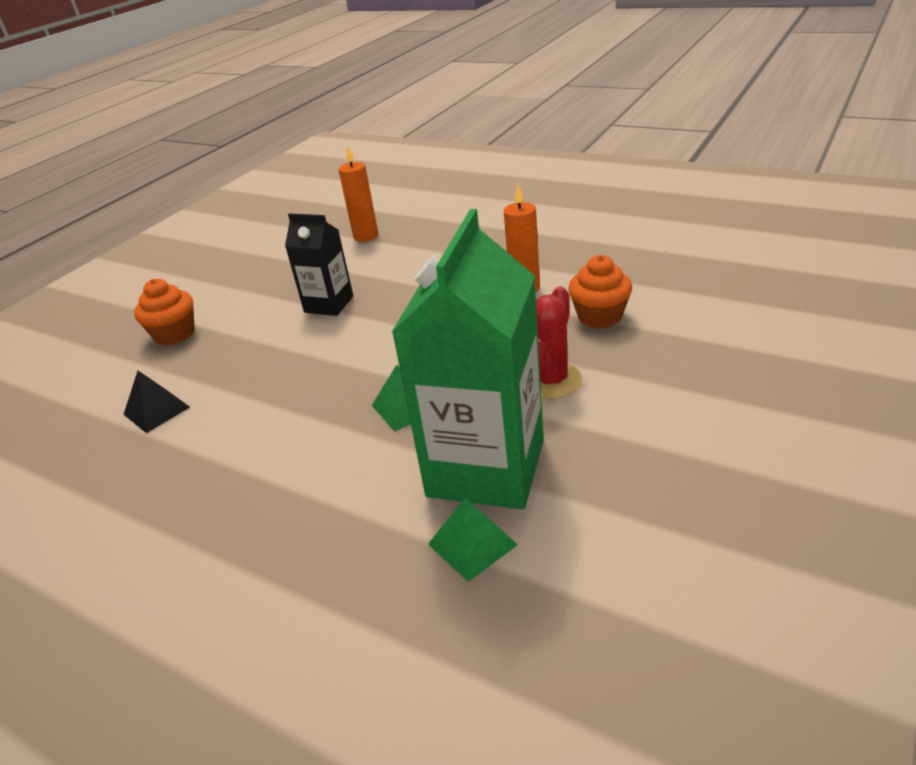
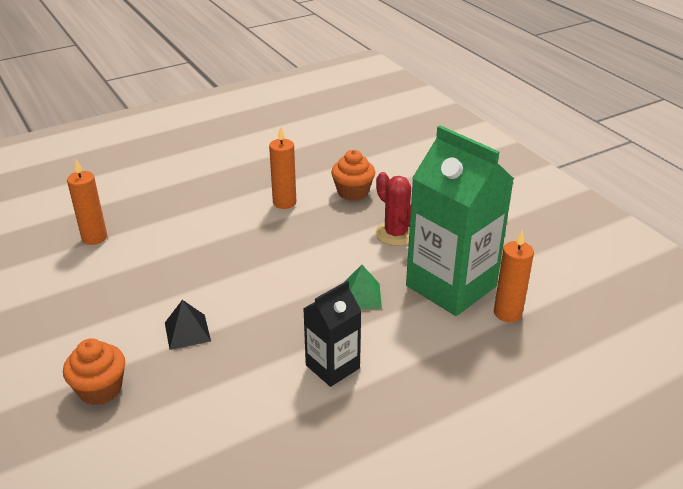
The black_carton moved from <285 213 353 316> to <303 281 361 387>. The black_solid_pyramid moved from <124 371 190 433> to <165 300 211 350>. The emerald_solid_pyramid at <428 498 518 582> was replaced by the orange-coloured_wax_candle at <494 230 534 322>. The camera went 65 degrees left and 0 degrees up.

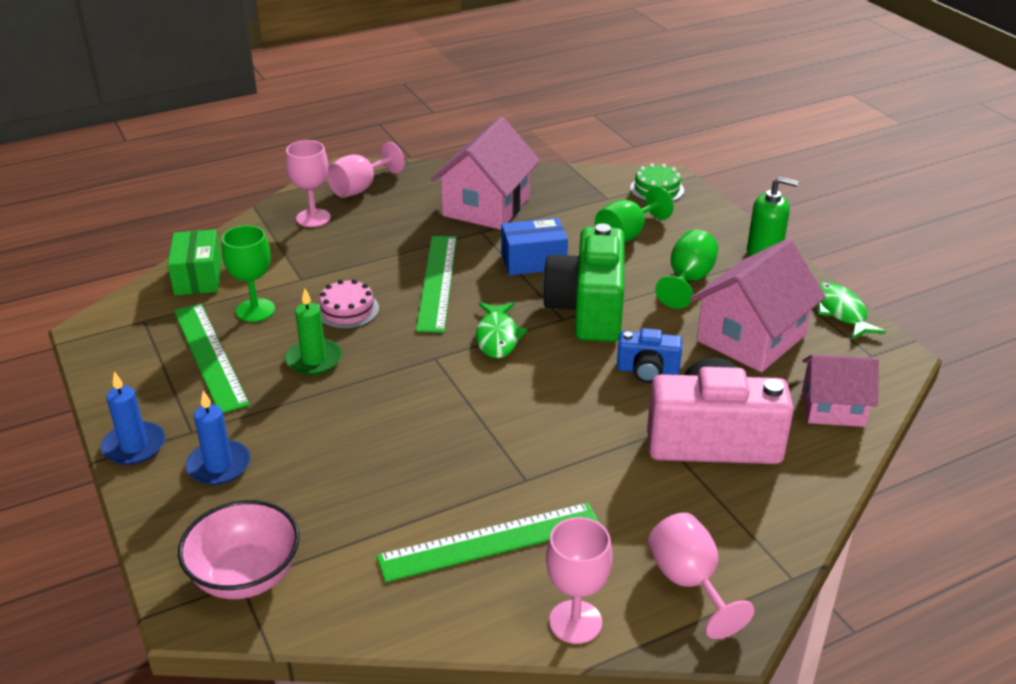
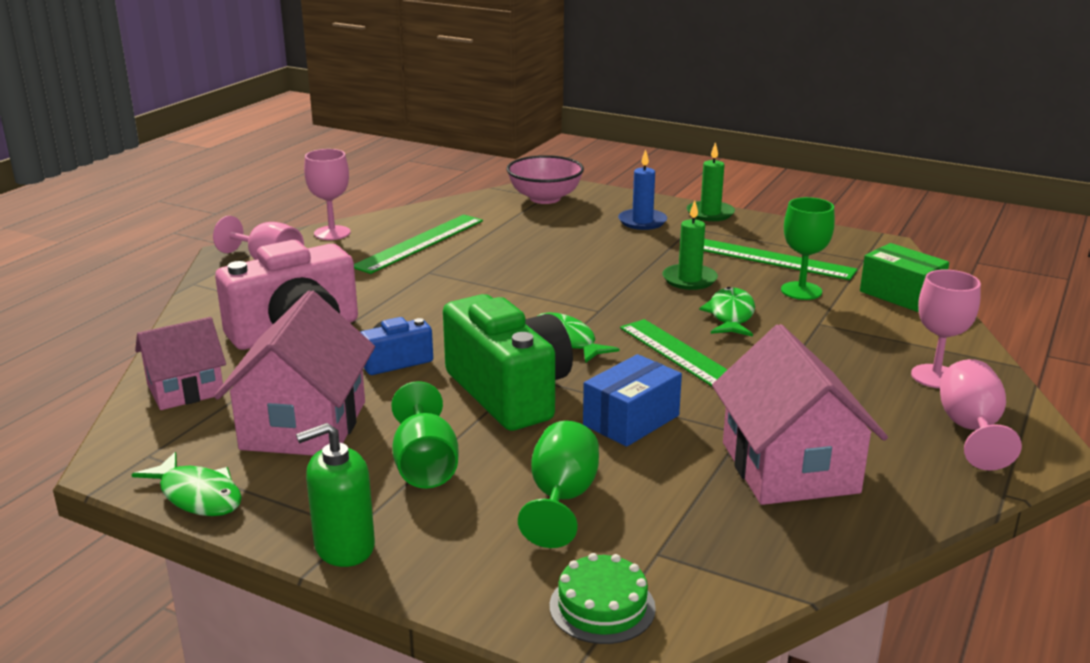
The rosy_layer_cake at <318 279 379 329> was replaced by the emerald_fish_figure at <699 287 755 337>. The royal_blue_wax_candle at <101 371 165 465> became the emerald_wax_candle at <687 142 735 221>. The camera went 145 degrees right and 10 degrees down.

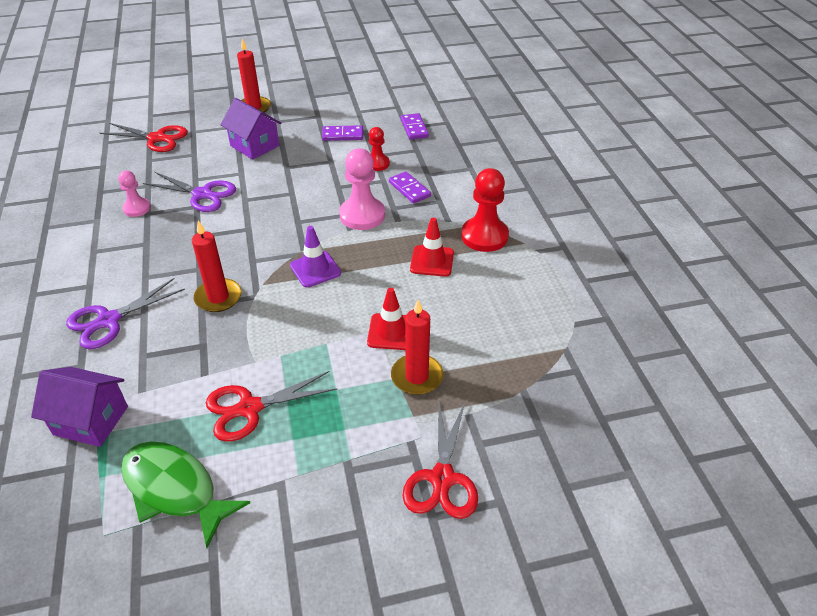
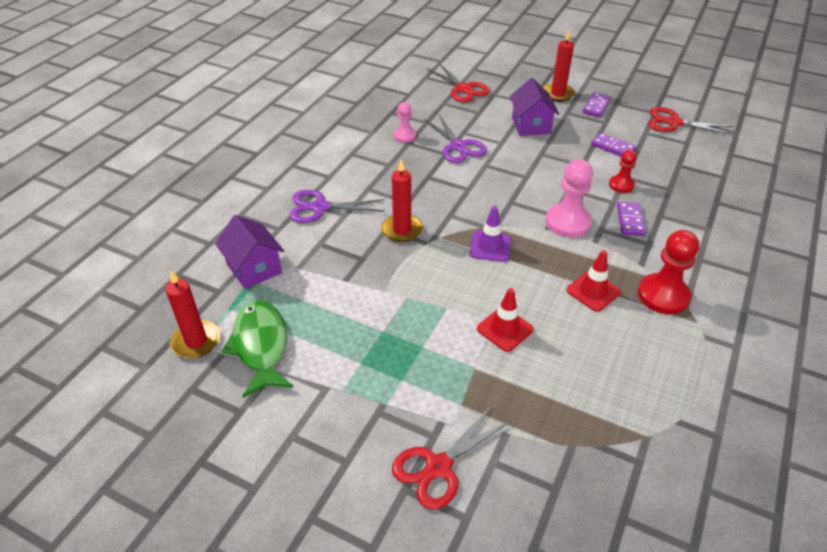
The royal_purple_domino moved from <401 113 429 140> to <582 92 611 117>. The red_wax_candle moved from <391 300 443 395> to <165 270 220 358>. The red_shears moved from <206 371 337 442> to <648 107 734 135>. The camera went 40 degrees right and 0 degrees up.

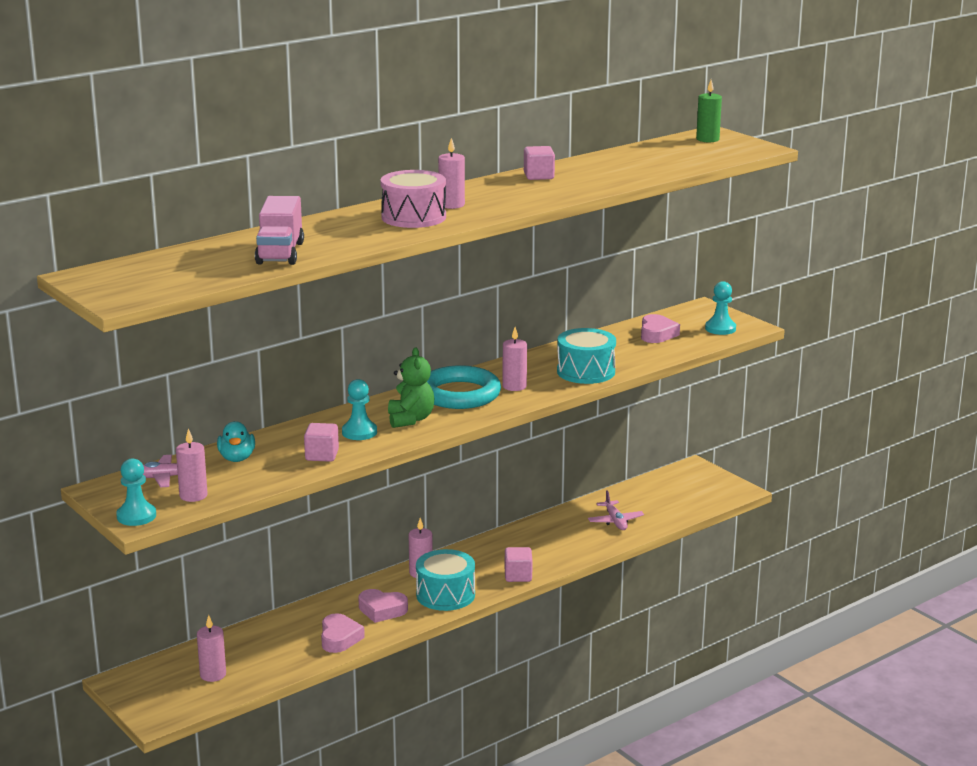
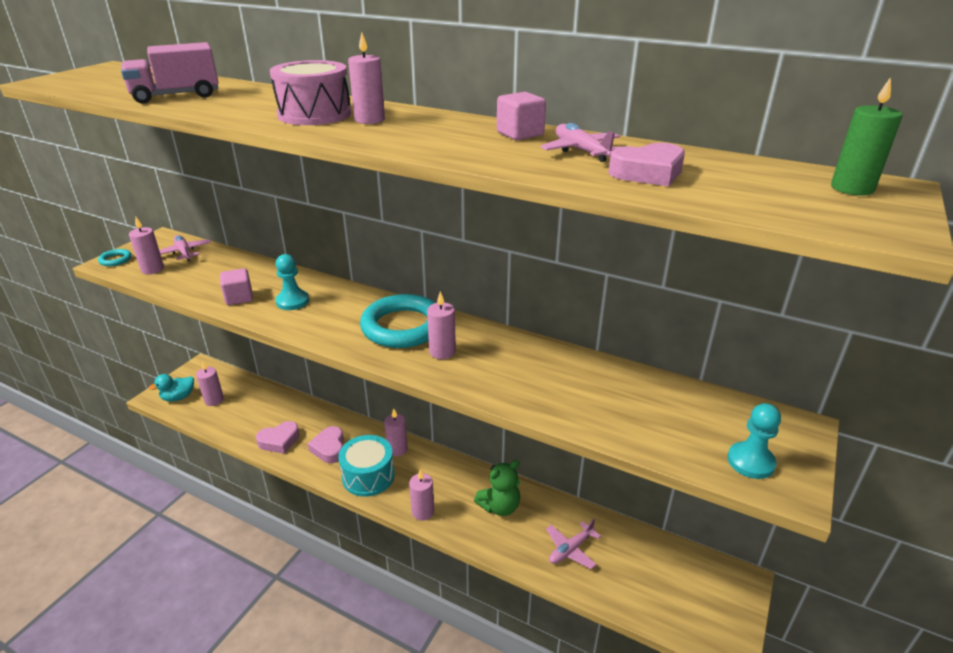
The rosy_love_heart moved from <641 314 680 343> to <608 143 685 186>. The teal_snare_drum at <557 328 616 384> disappeared. The emerald_teddy moved from <388 347 434 428> to <474 460 520 516>. The teal_duck moved from <217 421 255 462> to <148 374 194 402>. The teal_game_pawn at <116 458 156 526> was replaced by the teal_ring at <98 249 132 266>. The rosy_block at <505 547 533 582> was replaced by the rosy_wax_candle at <409 470 434 521>. The rosy_toy_plane at <541 123 620 162> appeared. The camera went 65 degrees right and 10 degrees up.

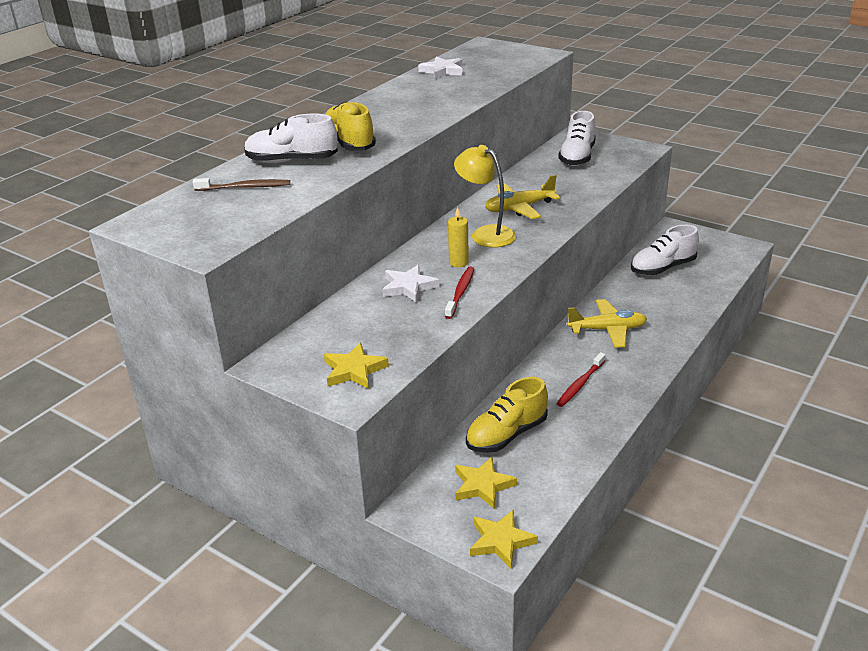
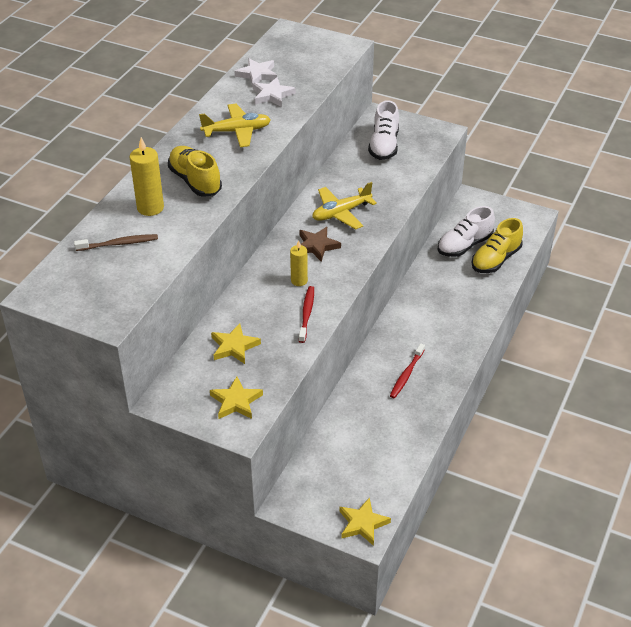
The pure_white_lace-up_shoe at <244 114 338 163> was replaced by the yellow_wax_candle at <129 137 164 216>. The yellow_desk_lamp at <454 145 516 247> was replaced by the russet_star at <300 227 341 262>. The pure_white_star moved from <382 265 439 303> to <252 77 296 107>. The yellow_toy_plane moved from <567 299 647 348> to <199 104 271 147>. The yellow_lace-up_shoe moved from <466 377 548 453> to <472 218 523 273>. The yellow_star moved from <455 457 517 509> to <211 323 261 364>. The camera went 10 degrees left and 10 degrees up.

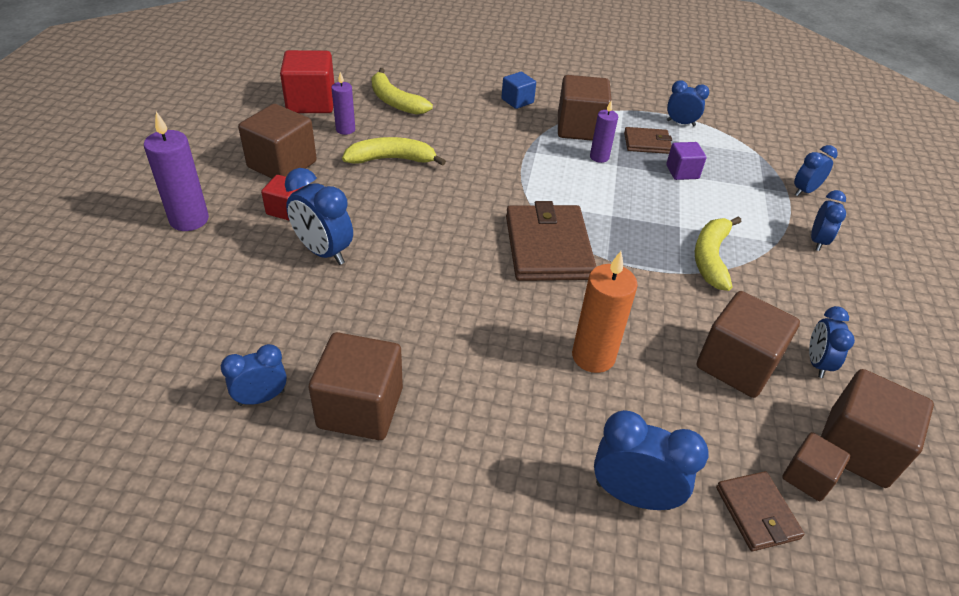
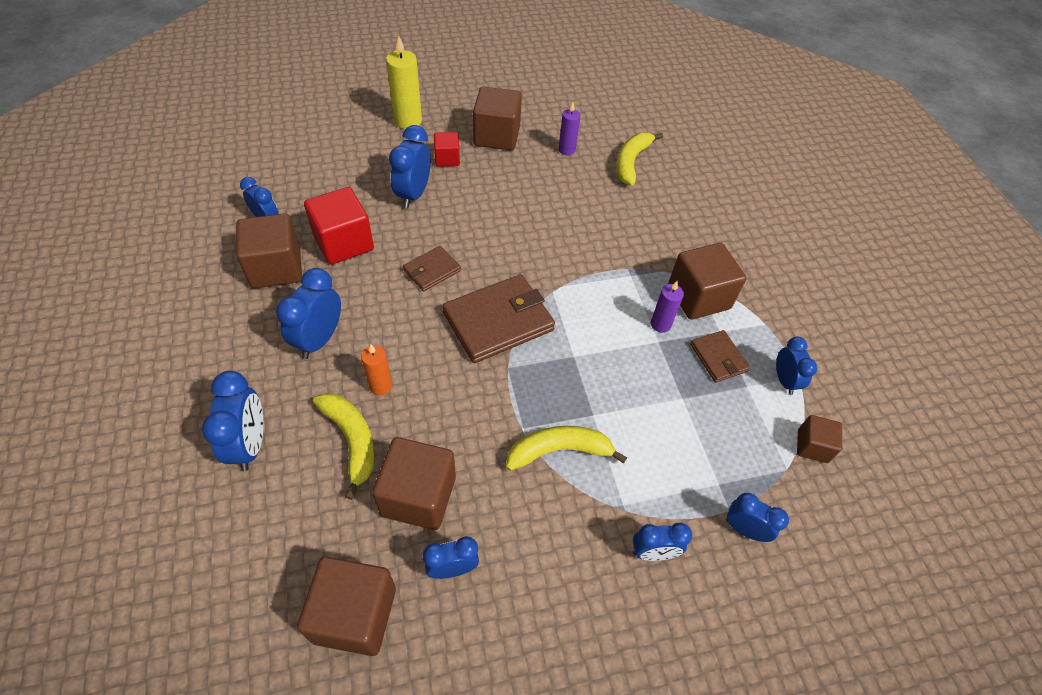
The red_block moved from <280 50 334 113> to <304 187 374 265>. The royal_blue_block at <501 72 536 109> disappeared. The royal_purple_wax_candle at <144 111 209 231> became the yellow_wax_candle at <386 36 422 129>. The yellow_toy_banana moved from <342 137 446 166> to <313 393 375 500>. The royal_purple_block at <666 142 706 180> disappeared. The orange-coloured_wax_candle at <572 251 638 373> changed to 0.61 times the size. The russet_block moved from <782 432 850 501> to <797 415 842 463>. The russet_card_wallet moved from <716 471 804 551> to <403 246 461 292>. The royal_blue_clock at <276 268 341 359> appeared. The camera went 65 degrees right and 10 degrees up.

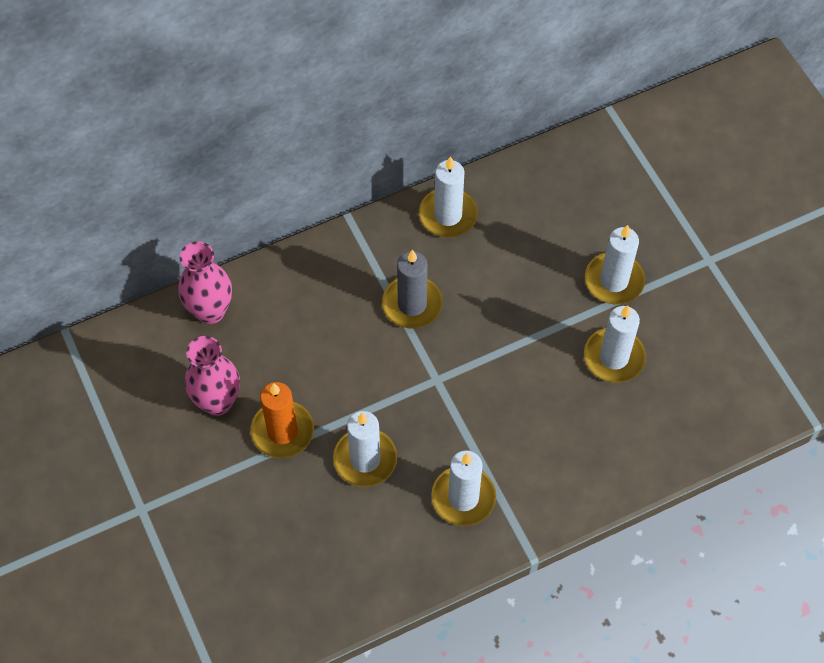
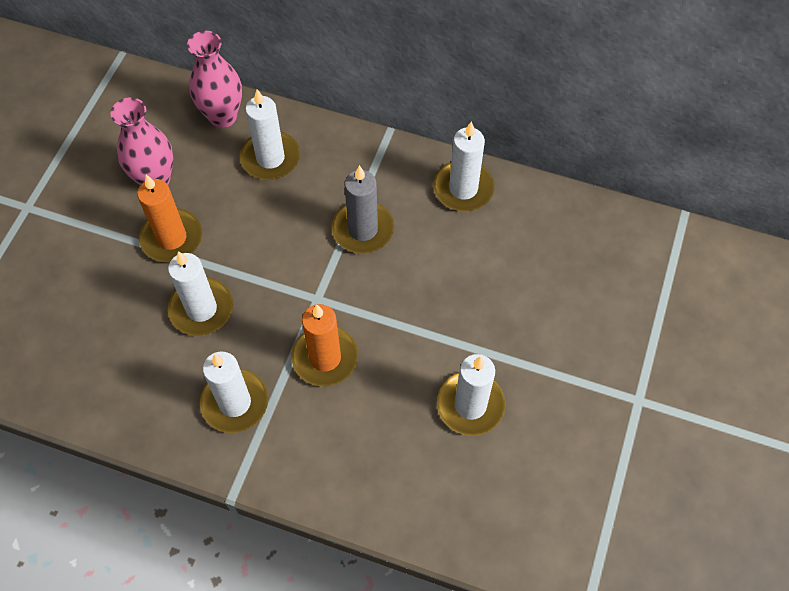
The pure_white_wax_candle moved from <585 225 645 304> to <240 89 300 180>. The orange-coloured_wax_candle at <291 304 358 386> appeared. The camera went 45 degrees right and 0 degrees up.

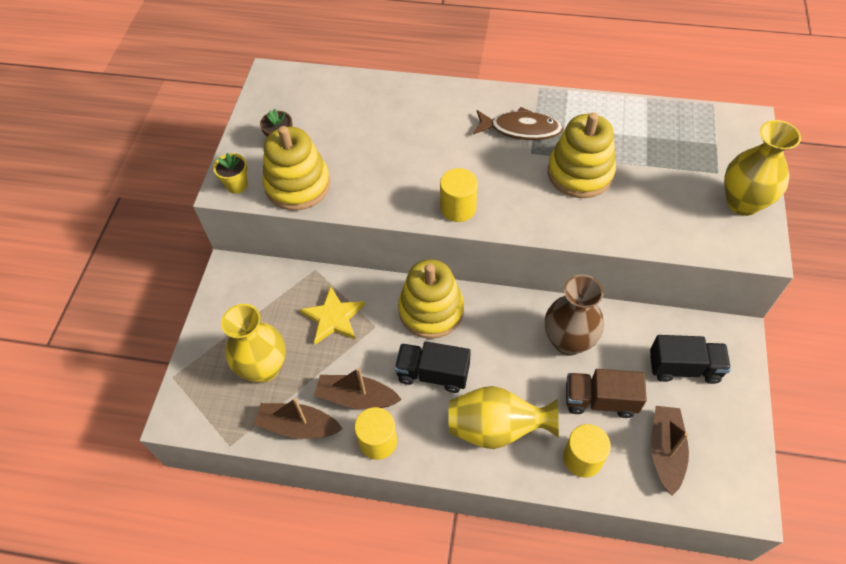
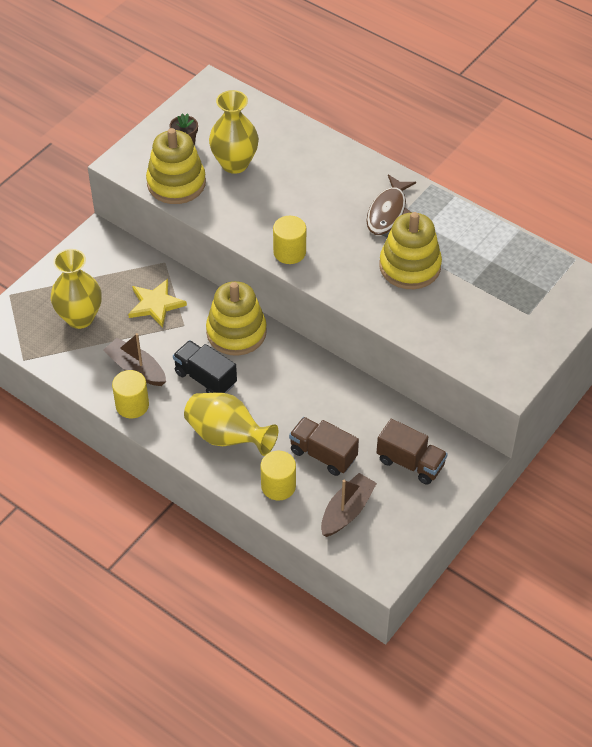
The russet_fish_figure at <473 107 563 140> turned 75 degrees clockwise. The yellow_tall_vase moved from <724 120 801 216> to <209 90 259 174>. The yellow_flower_pot at <213 153 248 194> disappeared. The russet_tall_vase at <545 275 604 355> disappeared. The black_truck at <650 335 731 384> became the russet_truck at <377 419 448 485>. The russet_boat at <254 398 343 439> disappeared. The camera went 25 degrees right and 5 degrees down.

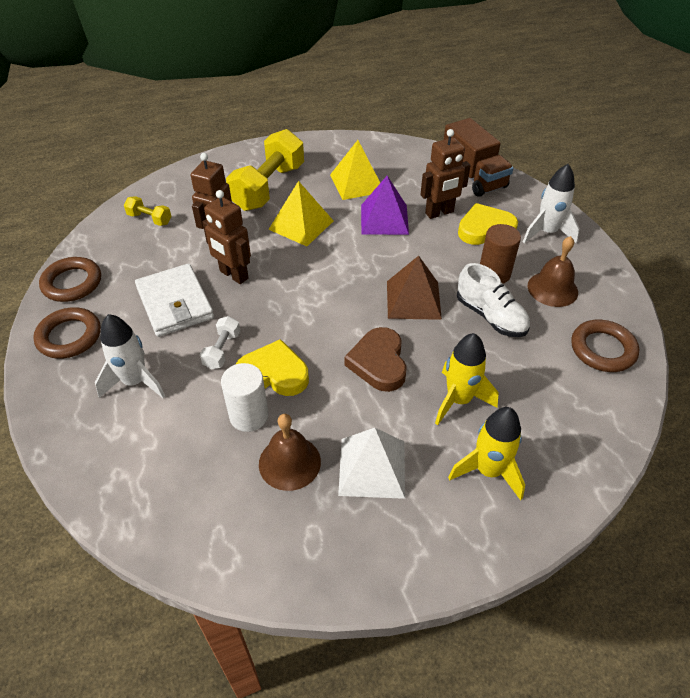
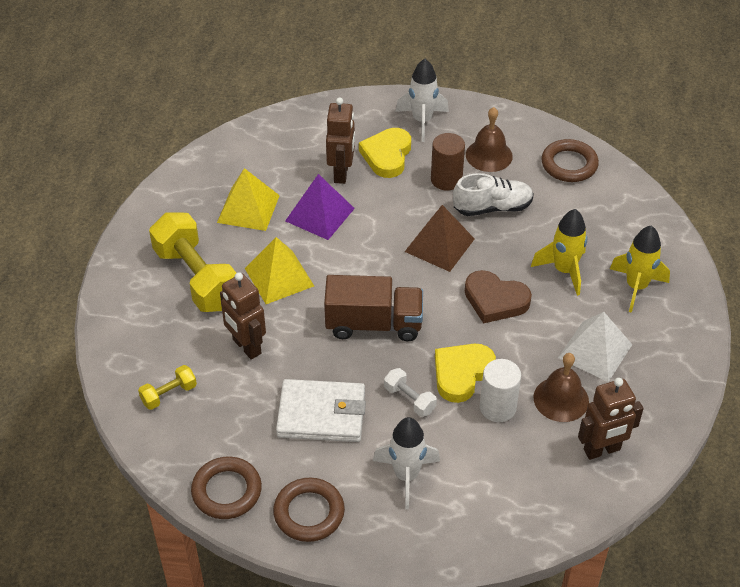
The russet_truck moved from <444 118 513 197> to <324 275 423 341>. The russet_toy_robot moved from <202 190 251 284> to <578 378 644 460>. The camera went 60 degrees left and 0 degrees up.

